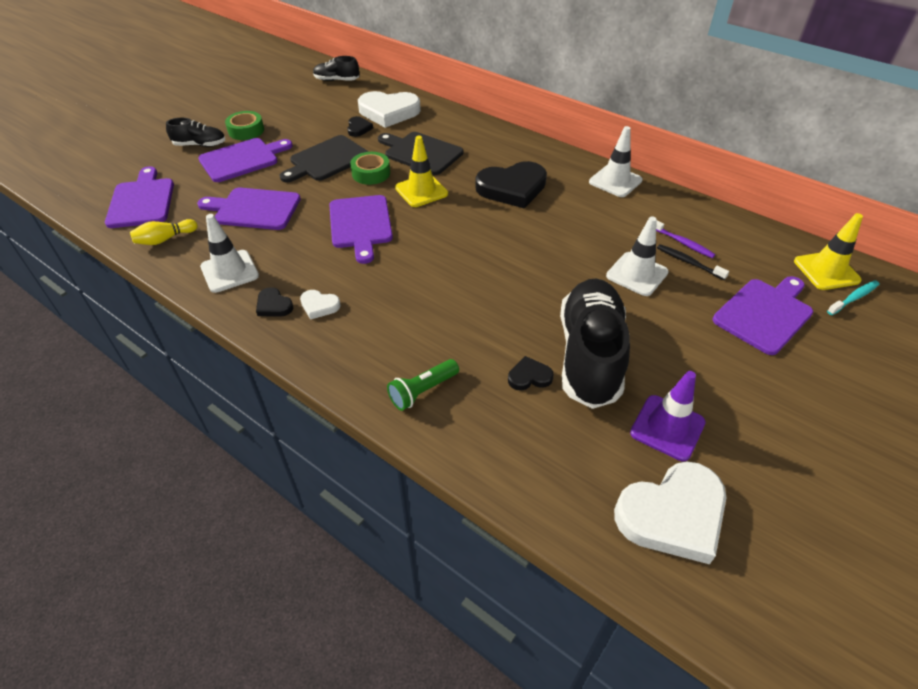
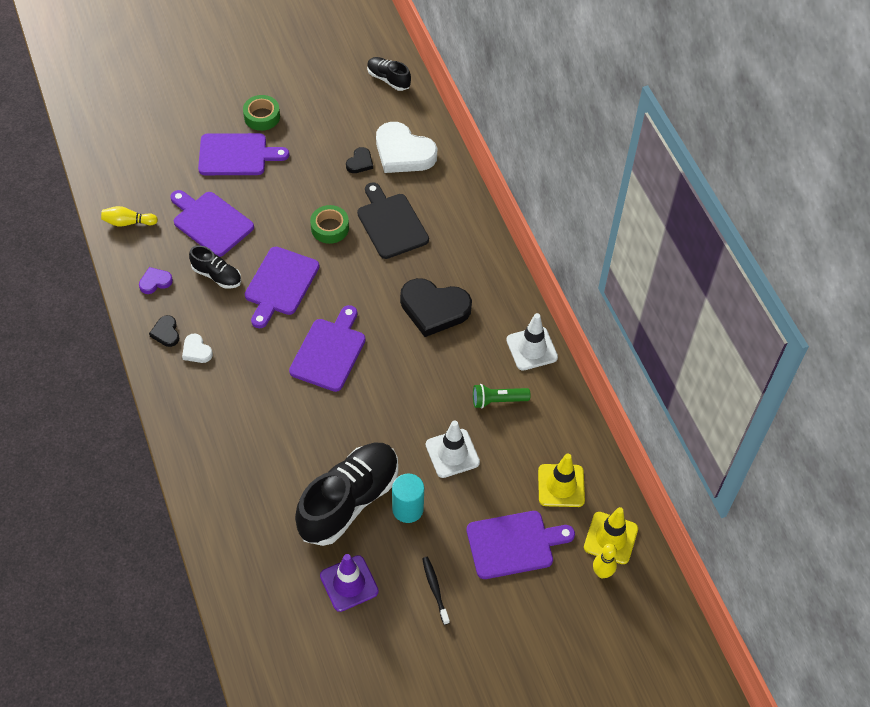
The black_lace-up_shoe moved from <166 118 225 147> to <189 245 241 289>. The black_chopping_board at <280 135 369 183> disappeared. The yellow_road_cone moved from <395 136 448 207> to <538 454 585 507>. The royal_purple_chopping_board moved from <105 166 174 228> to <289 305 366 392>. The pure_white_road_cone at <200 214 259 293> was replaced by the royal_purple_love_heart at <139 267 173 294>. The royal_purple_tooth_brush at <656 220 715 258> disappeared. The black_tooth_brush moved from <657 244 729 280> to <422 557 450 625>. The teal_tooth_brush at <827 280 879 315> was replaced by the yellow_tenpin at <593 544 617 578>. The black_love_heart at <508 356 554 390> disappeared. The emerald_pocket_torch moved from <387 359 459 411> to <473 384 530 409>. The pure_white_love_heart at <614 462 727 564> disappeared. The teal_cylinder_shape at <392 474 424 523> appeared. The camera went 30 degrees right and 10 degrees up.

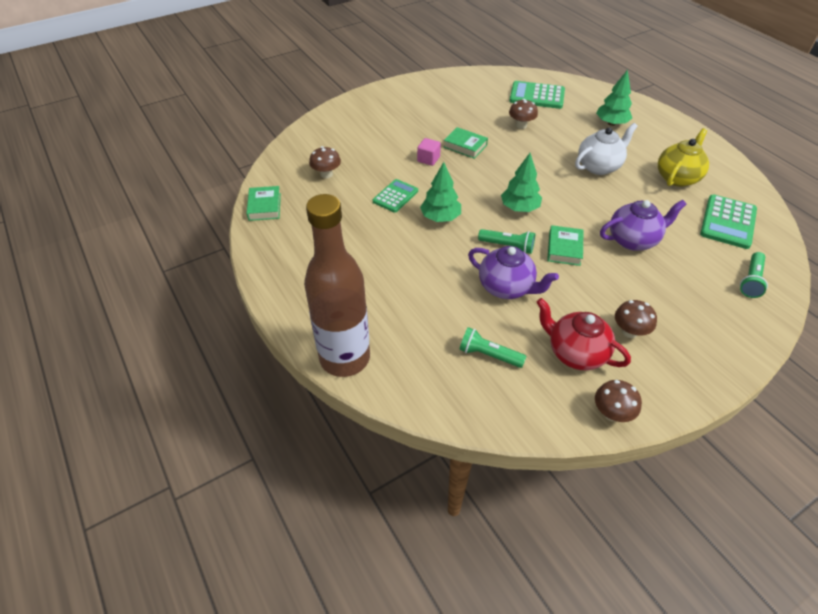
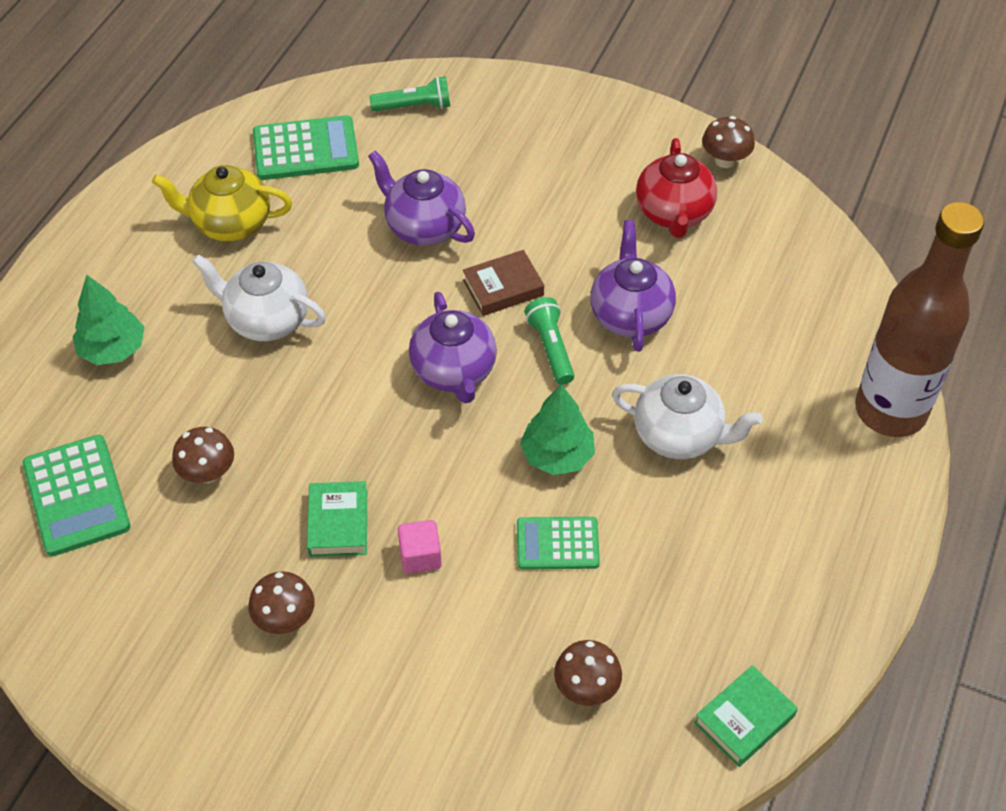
The emerald_fir_tree at <501 153 542 212> was replaced by the royal_purple_tea_pot at <409 292 497 403>. The emerald_book at <547 225 584 266> became the russet_book at <463 250 544 316>. The russet_fungus moved from <615 300 657 338> to <249 571 315 634>. The emerald_pocket_torch at <459 327 526 368> disappeared. The pure_white_tea_pot at <612 374 763 459> appeared. The camera went 125 degrees left and 5 degrees up.

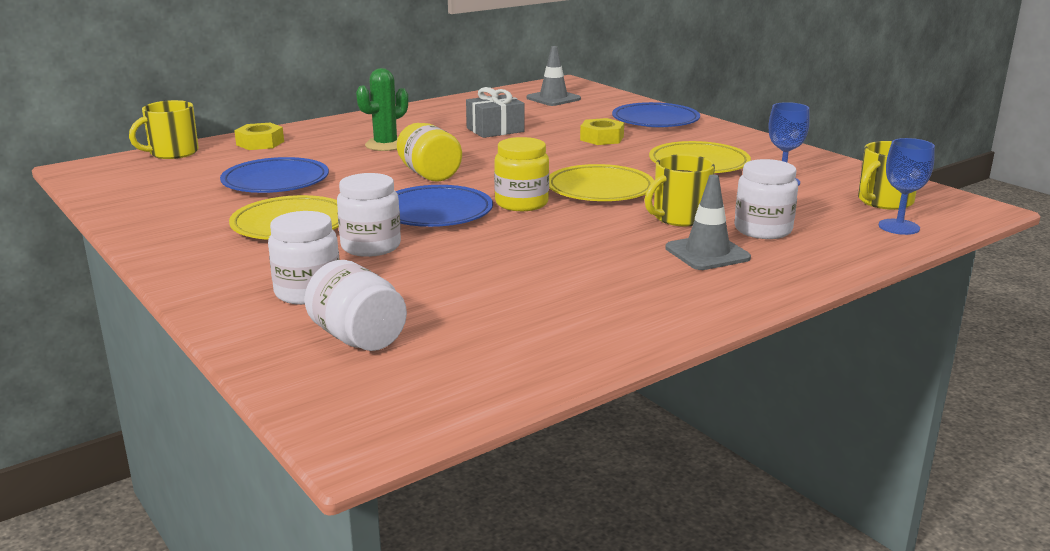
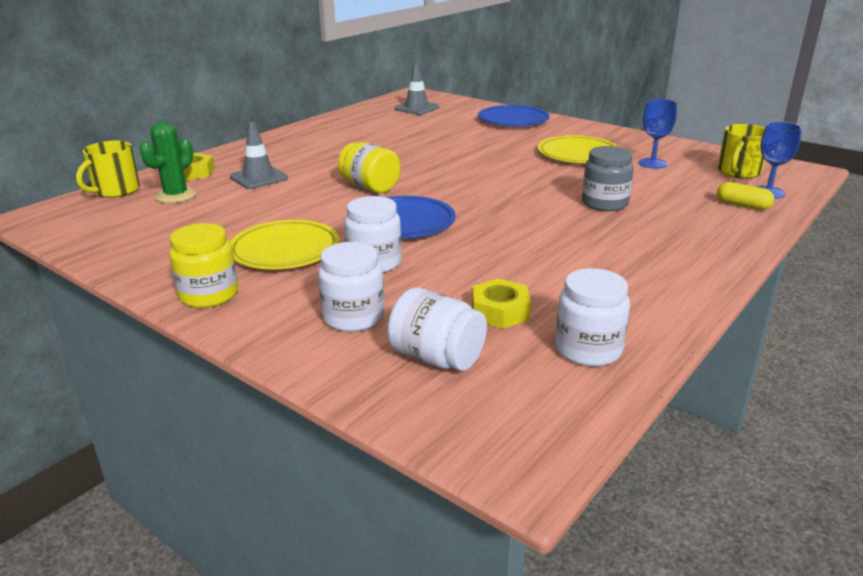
The emerald_prickly_plant moved from <356 68 408 151> to <139 121 197 203>. The grey_wrapped_gift at <466 87 525 138> disappeared. The yellow_hexagon_nut moved from <580 118 624 145> to <472 278 531 329>. The yellow_preserve_jar moved from <494 137 549 211> to <169 223 238 308>. The yellow_mug at <644 154 715 226> was replaced by the grey_preserve_jar at <582 146 634 211>. The royal_blue_flat_dish at <220 157 329 193> disappeared. The pure_white_preserve_jar moved from <735 159 798 239> to <555 268 630 366>. The yellow_flat_dish at <549 164 654 201> disappeared. The grey_road_cone moved from <665 175 751 270> to <230 122 288 189>. The yellow_pill_shape at <717 182 774 210> appeared. The camera went 15 degrees left and 5 degrees up.

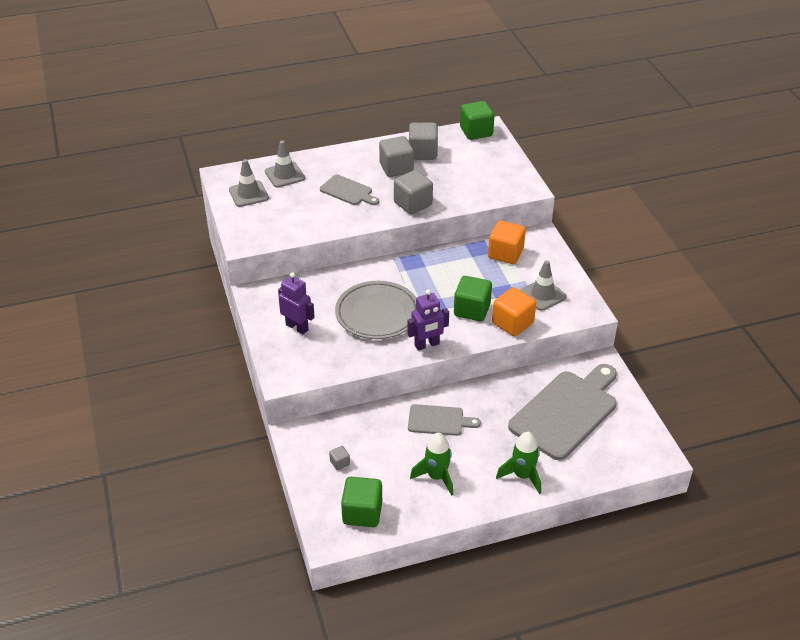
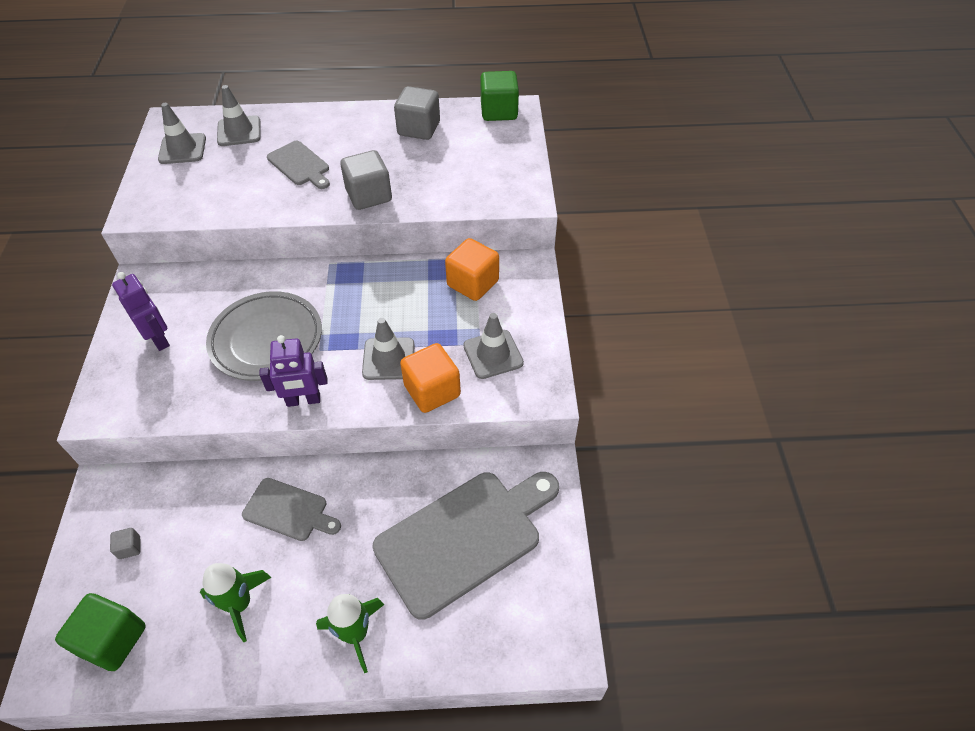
The grey_block at <379 136 414 177> disappeared. The emerald_block at <454 276 492 321> was replaced by the grey_road_cone at <362 318 415 380>. The camera went 15 degrees right and 10 degrees up.

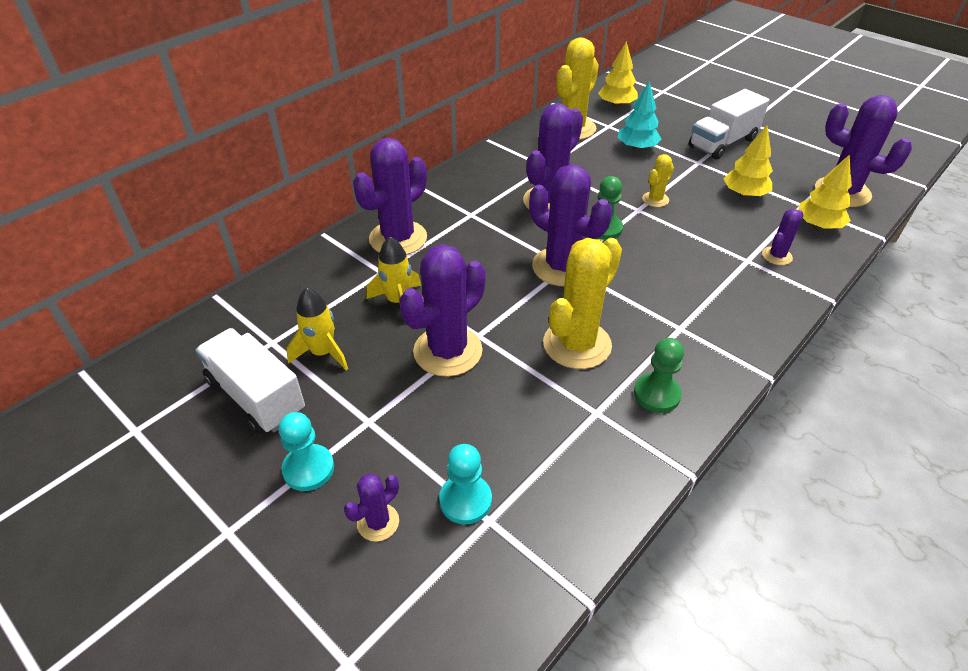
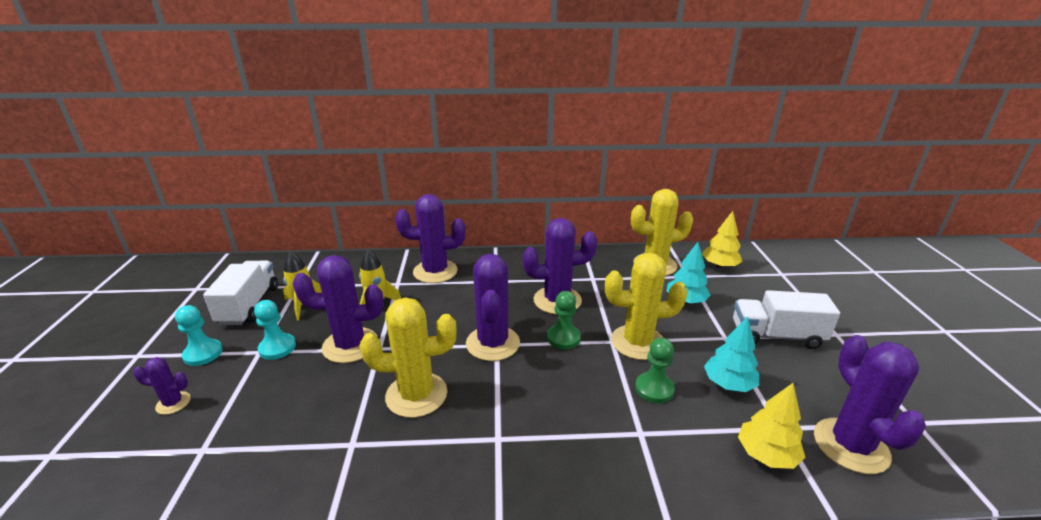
The yellow_fir_tree at <724 126 773 198> became the teal_fir_tree at <704 317 759 392>. The yellow_prickly_plant at <642 154 674 207> changed to 2.03 times the size. The royal_purple_prickly_plant at <762 209 803 265> disappeared. The emerald_game_pawn moved from <634 338 684 413> to <635 338 675 403>. The teal_game_pawn moved from <439 444 492 525> to <254 300 296 360>. The camera went 45 degrees right and 15 degrees down.

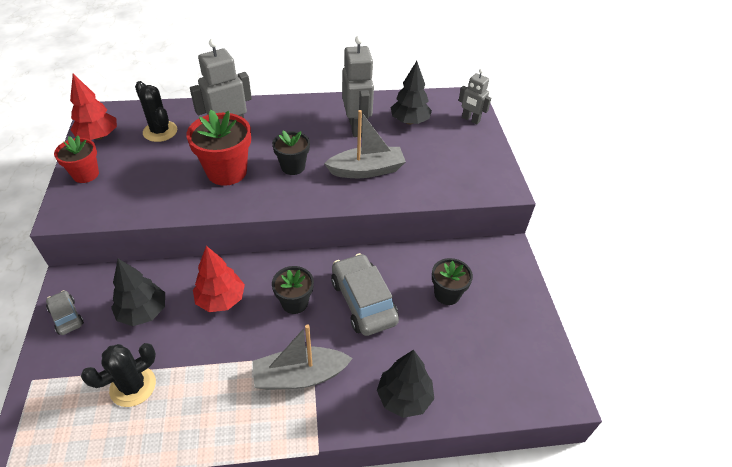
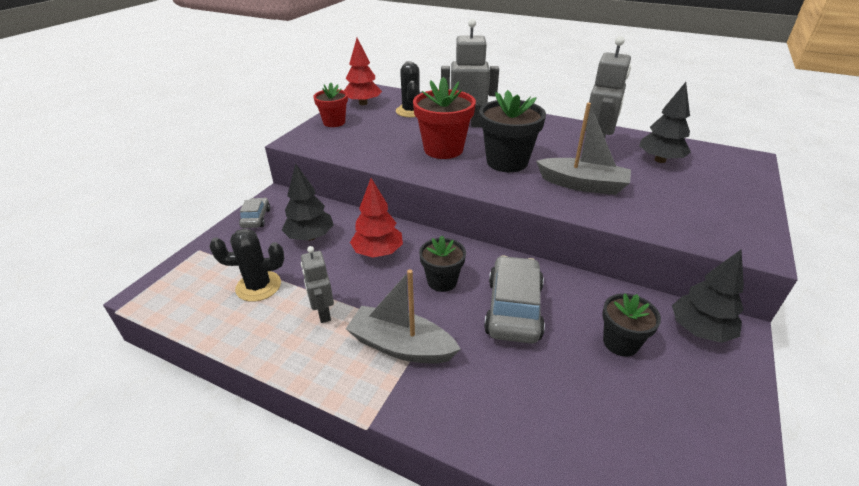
The grey_toy_robot moved from <459 69 491 125> to <301 246 334 323>. The black_flower_pot at <272 130 310 175> changed to 1.62 times the size. The black_fir_tree moved from <377 350 434 418> to <672 250 744 343>. The camera went 35 degrees right and 10 degrees down.

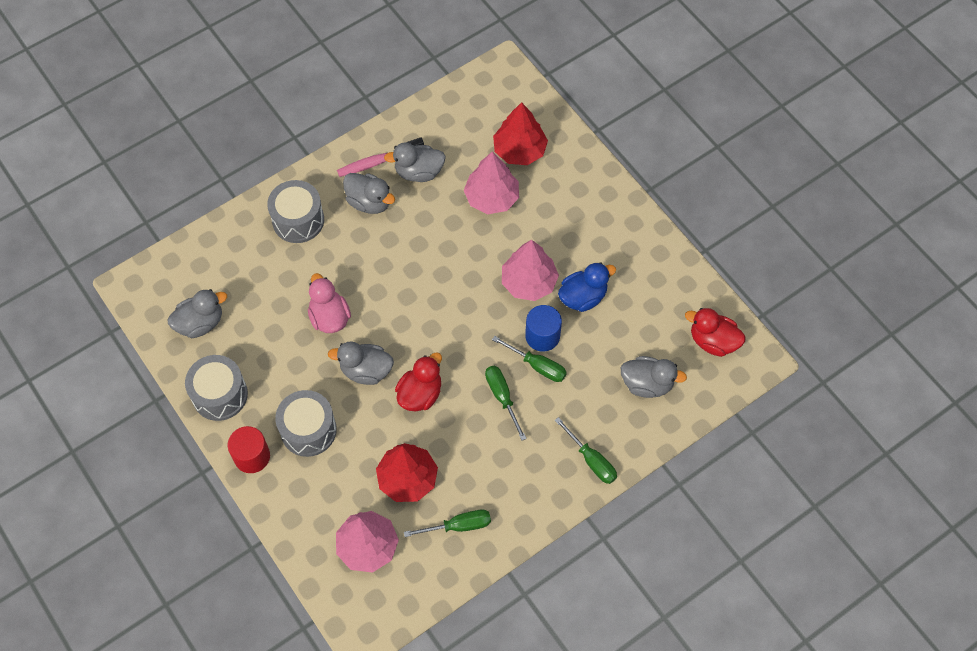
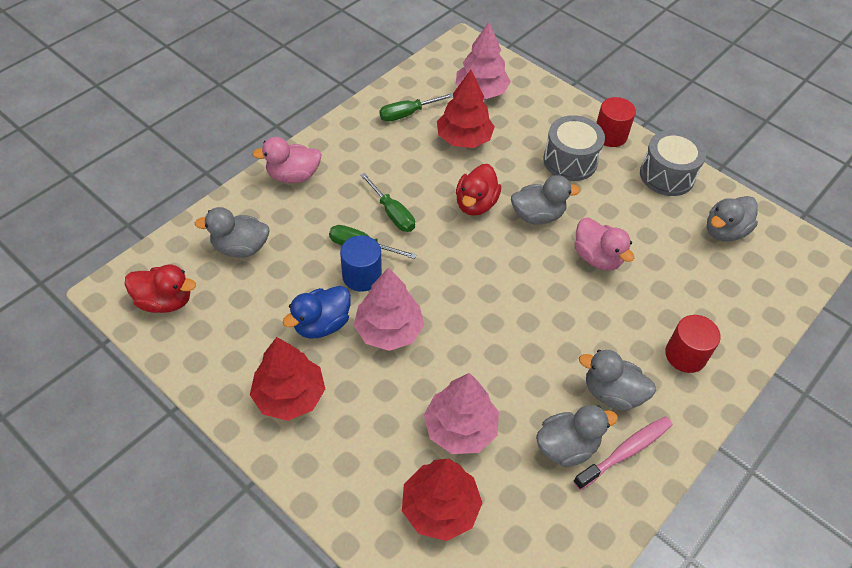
The grey_snare_drum at <267 180 324 243> was replaced by the red_cylinder_shape at <665 315 721 373>. The emerald_flat_screwdriver at <555 417 617 484> was replaced by the rosy_duck at <252 137 322 183>. The red_fir_tree at <250 337 325 421> appeared. The camera went 165 degrees right and 10 degrees down.

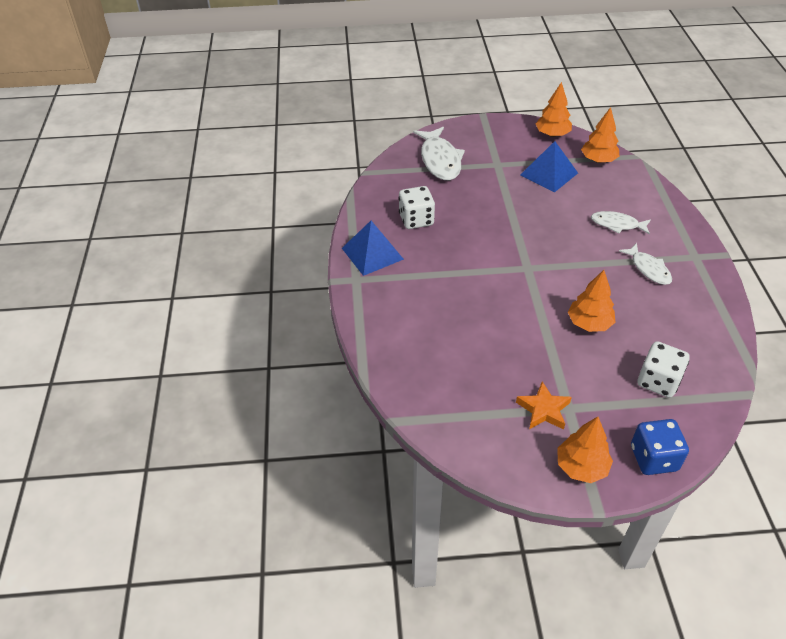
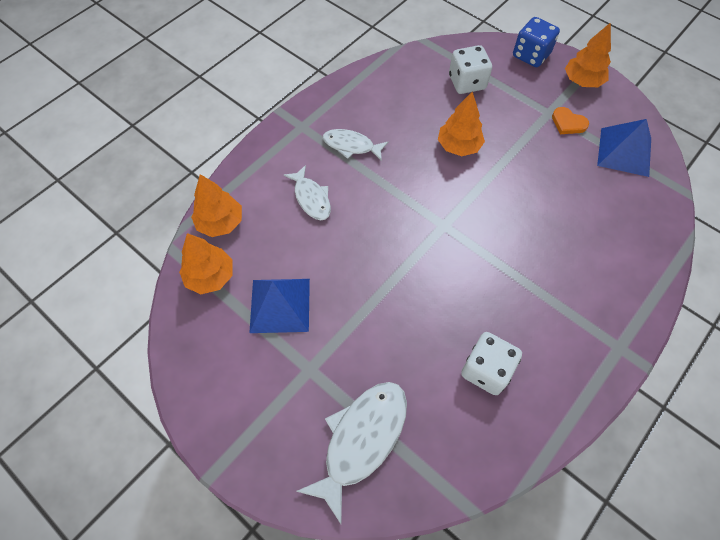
The orange-coloured_fir_tree moved from <536 82 572 137> to <191 174 242 237>. The royal_blue_solid_pyramid moved from <342 221 404 276> to <597 119 651 177>. The pure_white_fish_figure at <619 243 672 285> turned 90 degrees counterclockwise. The orange-coloured_star at <516 382 572 430> was replaced by the orange-coloured_love_heart at <552 107 589 134>. The camera went 135 degrees left and 15 degrees up.

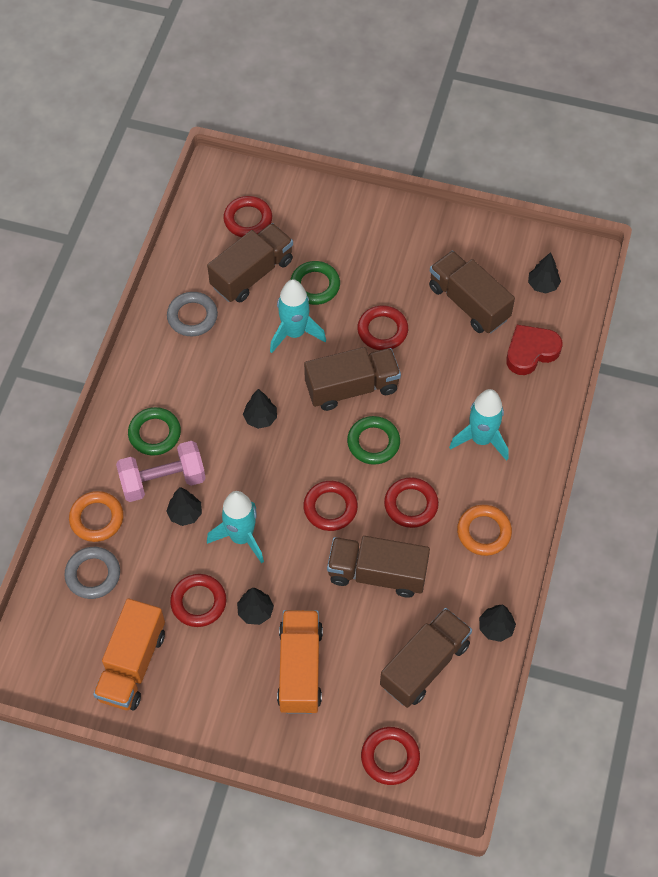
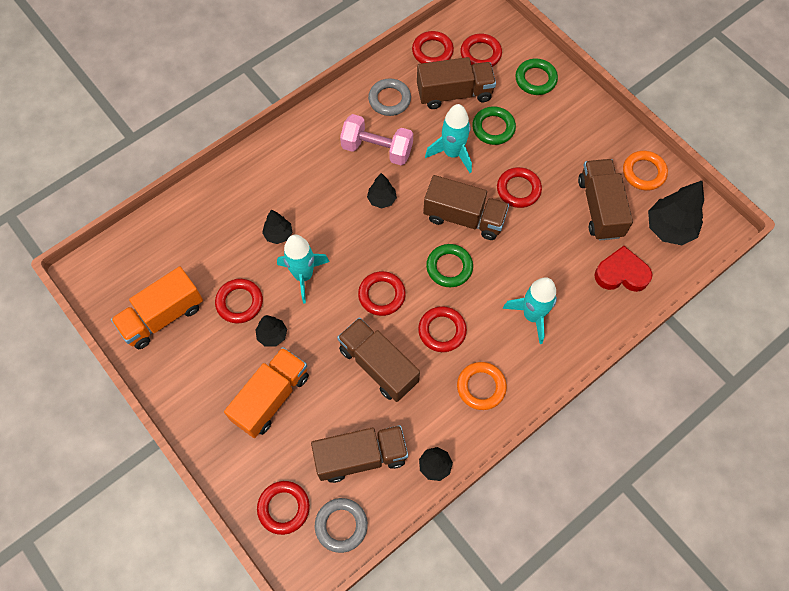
The black_fir_tree at <528 252 561 294> changed to 1.79 times the size. The emerald_ring moved from <128 407 181 456> to <515 59 558 95>. The rosy_free_weight moved from <116 441 206 502> to <340 114 413 166>. The orange-coloured_ring moved from <69 491 123 542> to <623 151 668 191>. The grey_ring moved from <64 547 120 599> to <315 498 368 553>. The red_ring at <412 31 454 63> appeared. The camera went 35 degrees right and 5 degrees up.

